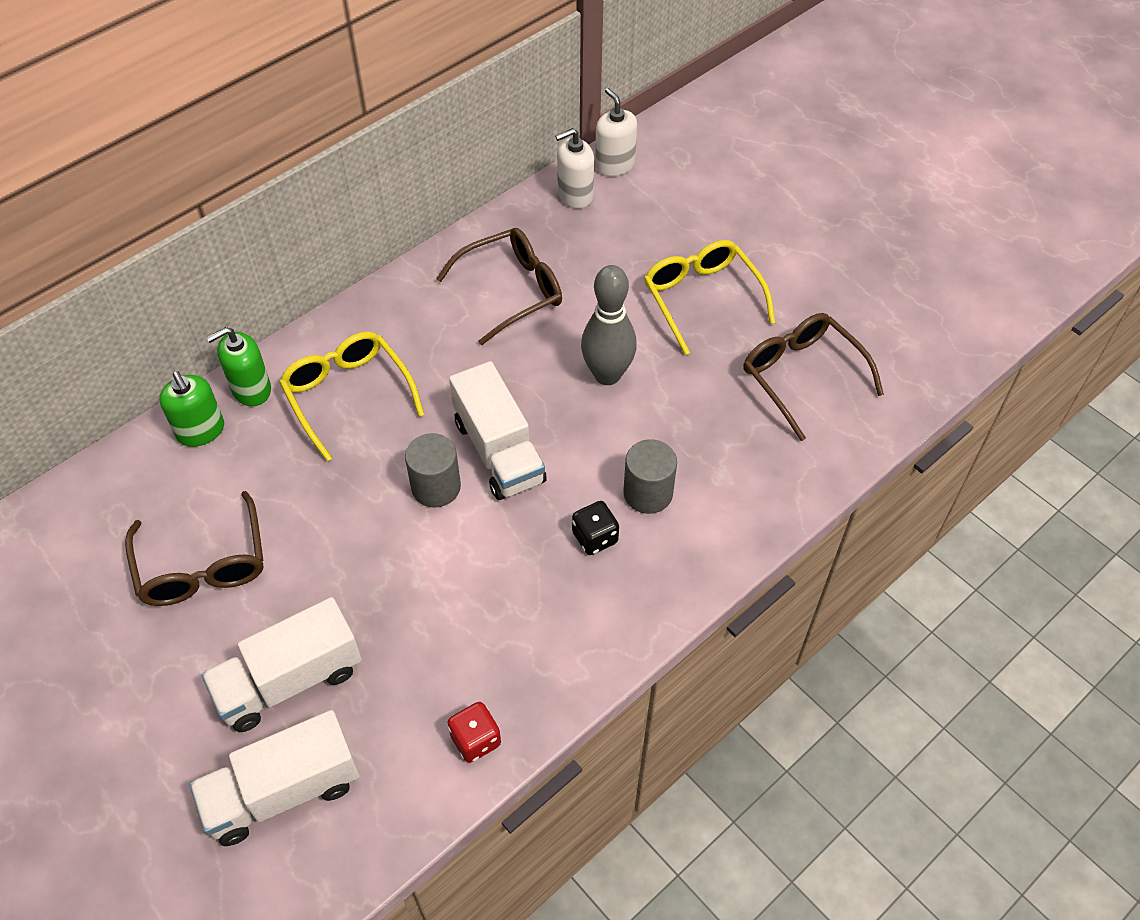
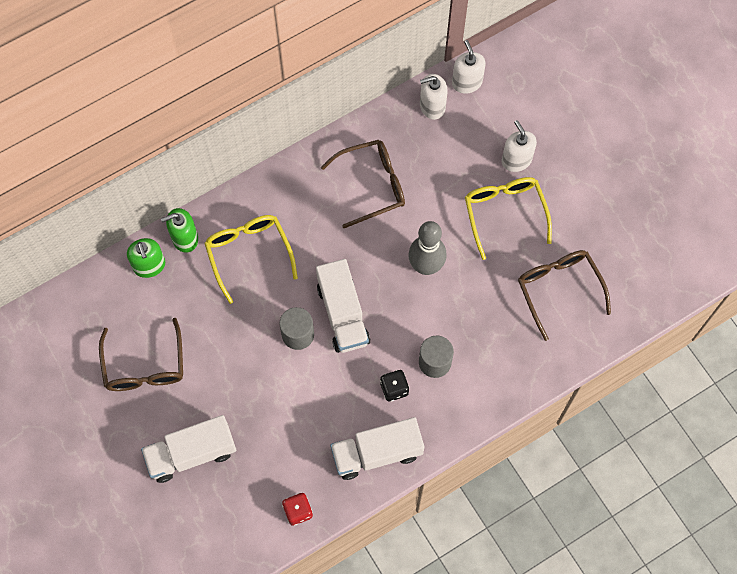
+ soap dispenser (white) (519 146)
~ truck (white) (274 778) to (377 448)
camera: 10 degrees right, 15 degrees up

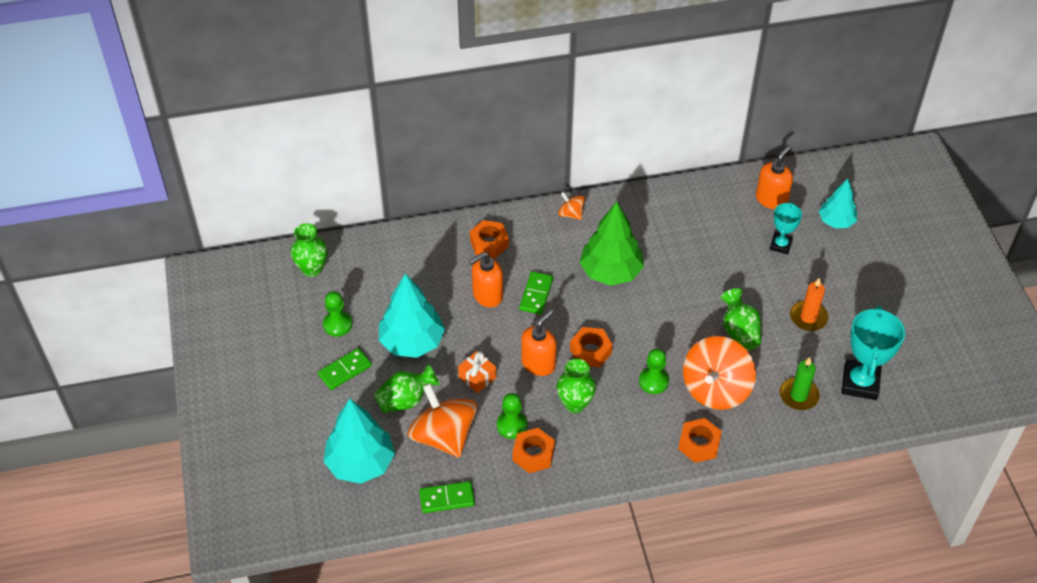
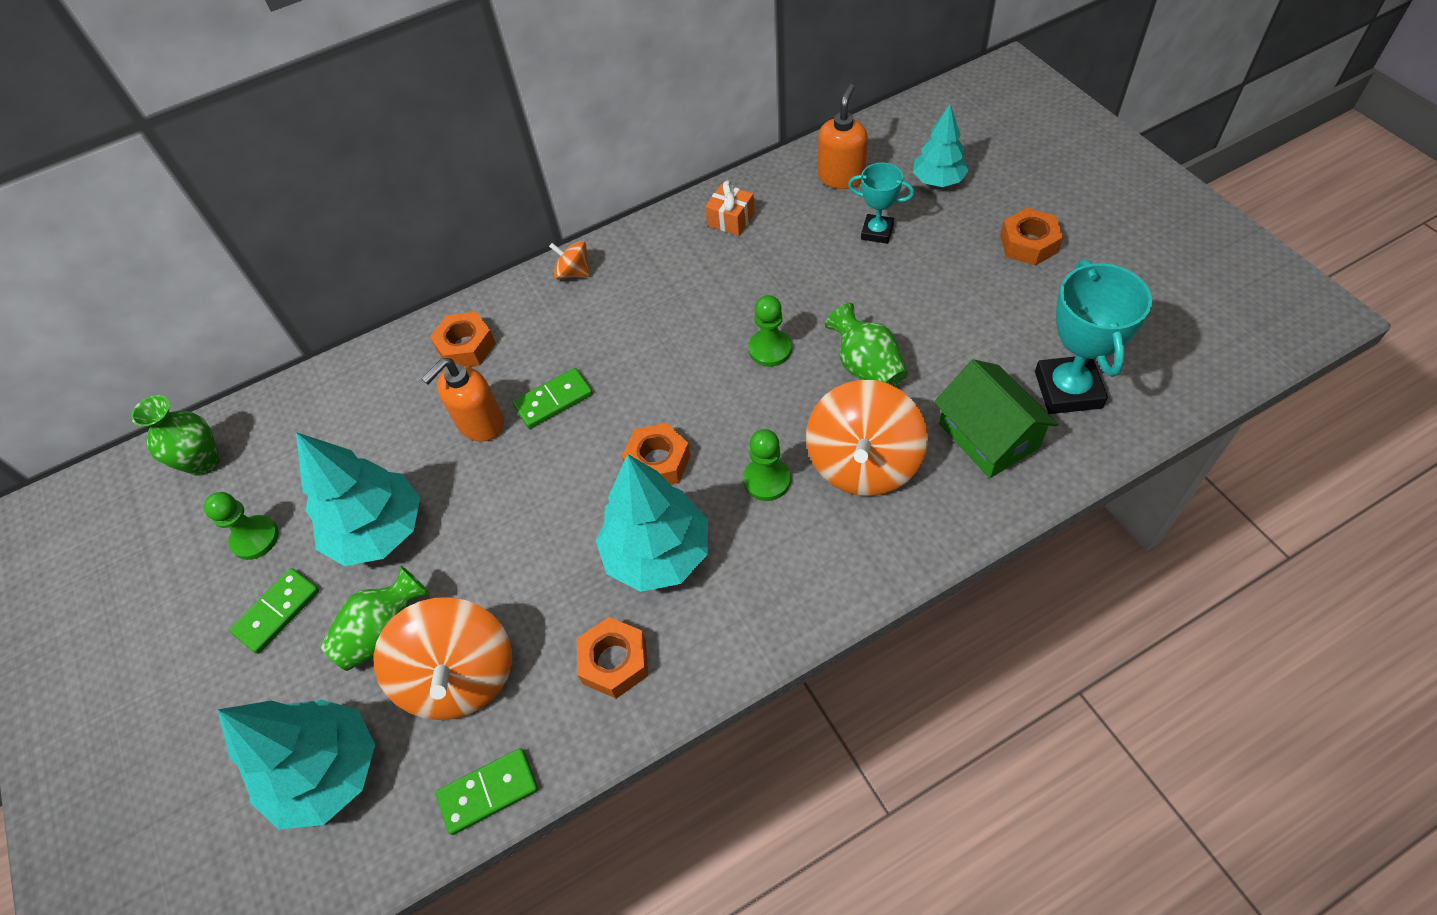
- soap dispenser (orange) (539 342)
- tree (green) (611 244)
- candle (orange) (809 304)
~ gift (orange) (477 372) to (730 208)
~ pawn (green) (512 416) to (770 331)
~ nut (orange) (700 440) to (1031 237)
~ vase (green) (576 386) to tree (turquoise) (652 523)
~ candle (green) (800 383) to house (green) (996 418)
~ spinning top (orange) (442 420) = (442 658) 150 degrees counterclockwise
~ domino (green) (536 293) = (552 398) 60 degrees clockwise
~ trophy (turquoise) (786 228) = (881 203) 75 degrees counterclockwise
camera: 10 degrees left, 5 degrees up

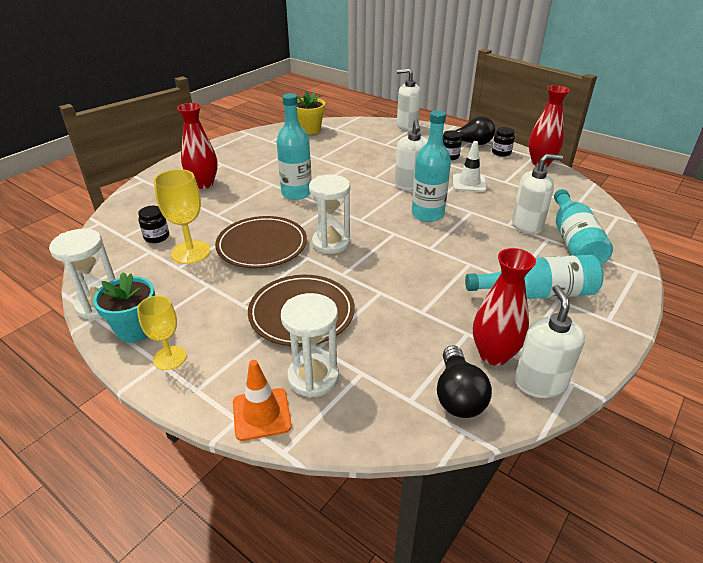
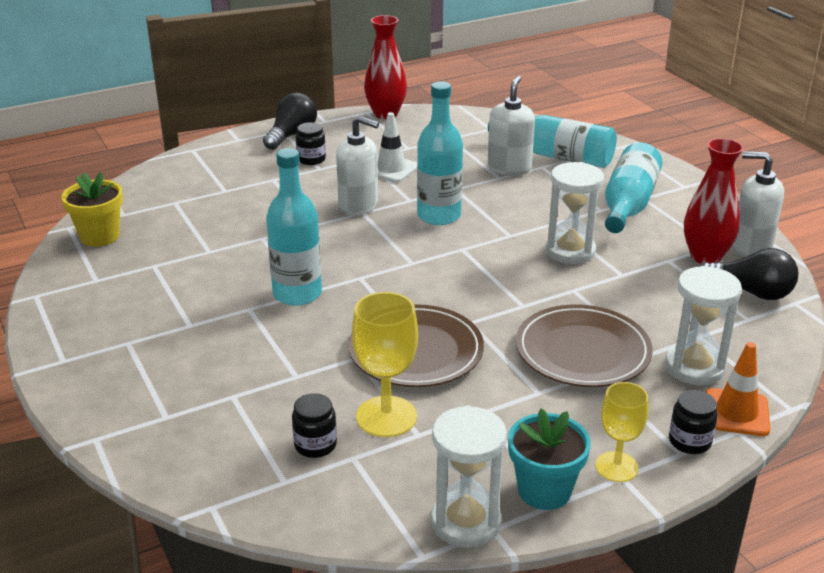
- vase (red) (197 146)
- soap dispenser (white) (409 99)
~ hourglass (white) (329 214) to (574 213)
~ jar (black) (503 142) to (693 422)
camera: 65 degrees left, 5 degrees down

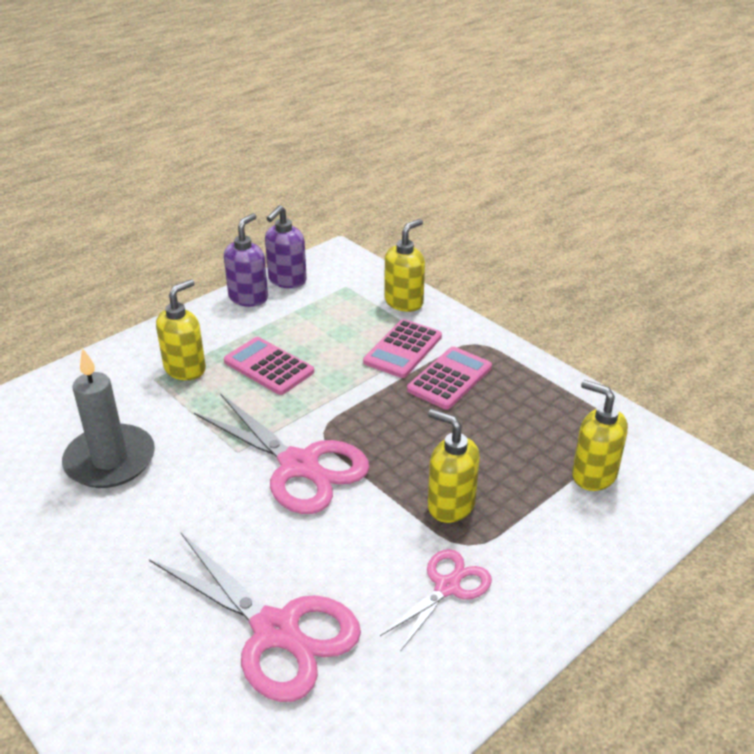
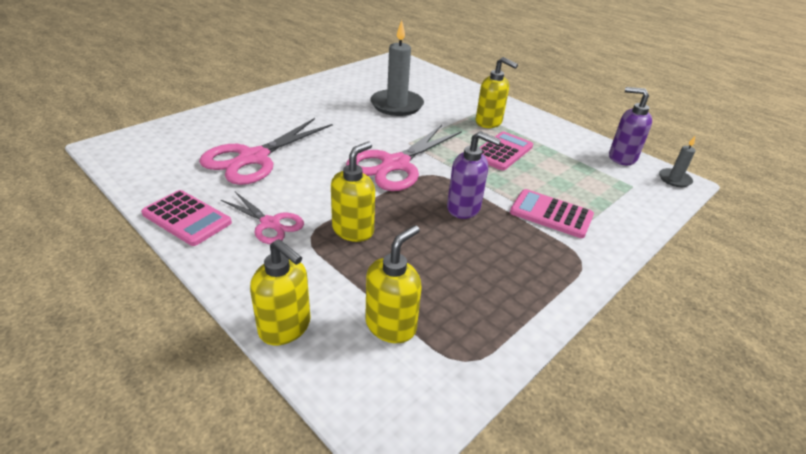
+ candle (grey) (677 161)
~ soap dispenser (purple) (246 260) to (474 175)
~ soap dispenser (yellow) (404 265) to (280 292)
~ calculator (pink) (449 378) to (186 218)
camera: 85 degrees right, 0 degrees up

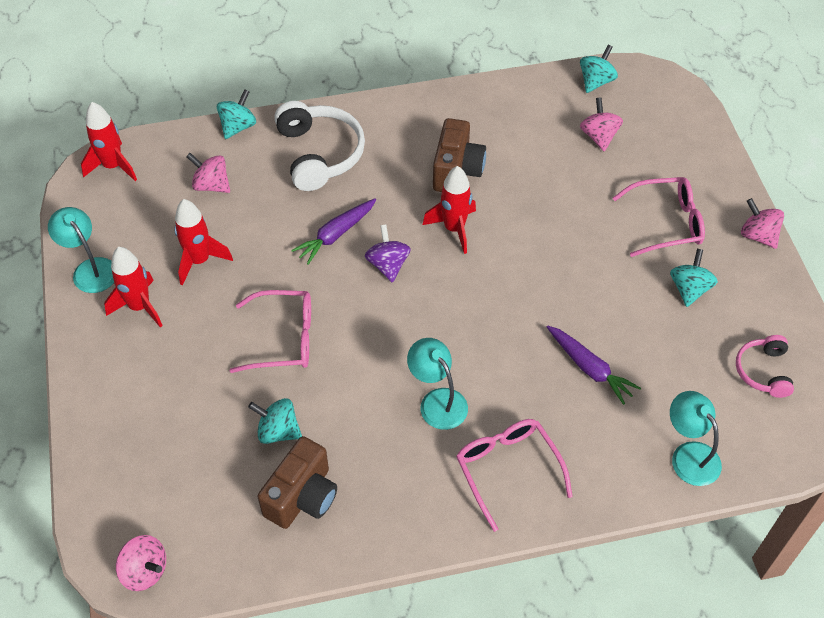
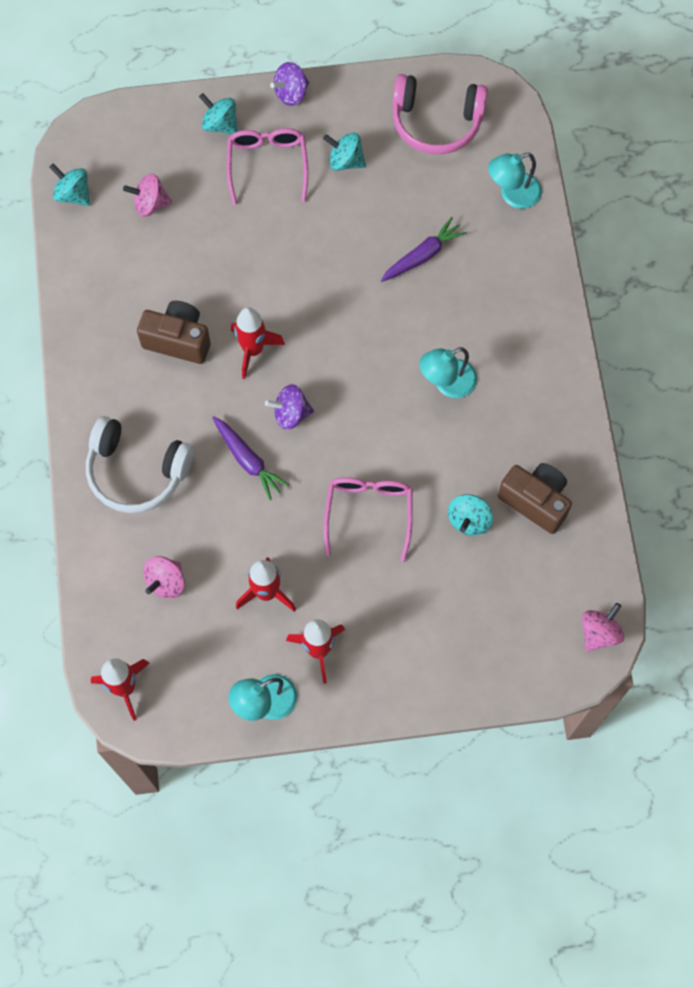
- glasses (pink) (514 475)
~ spinning top (turquoise) (236 114) to (218 113)
~ spinning top (pink) (762 223) to spinning top (purple) (289 84)
~ headphones (white) (319 146) = (140 464) 150 degrees counterclockwise
~ headphones (pink) (765 366) = (440 114) x1.74
camera: 85 degrees left, 15 degrees up

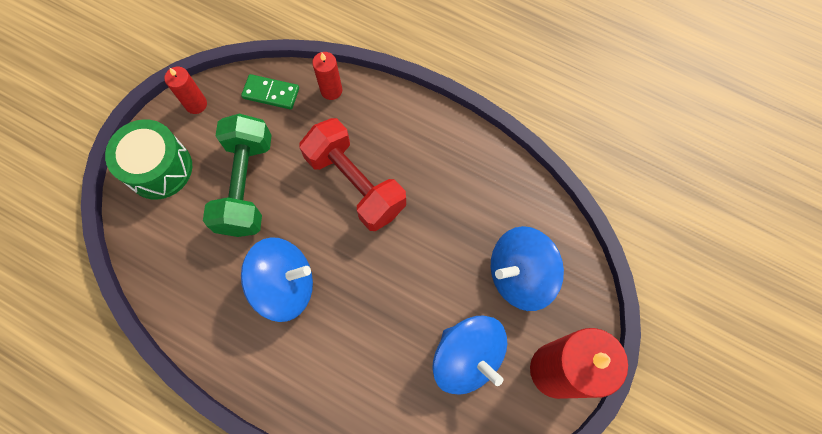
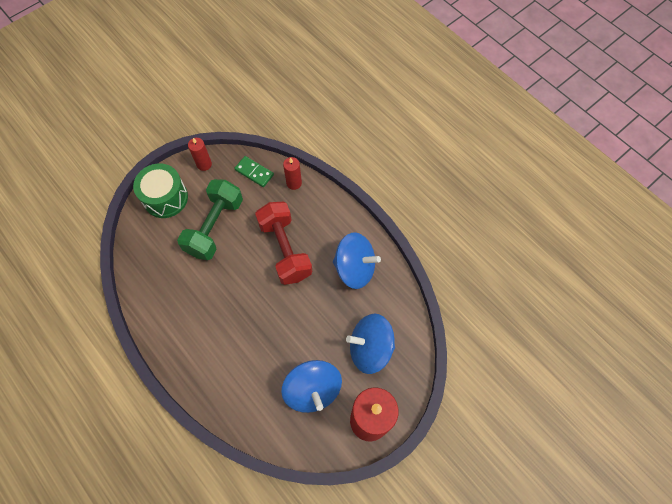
~ spinning top (blue) (277 279) to (357 260)
camera: 20 degrees right, 5 degrees down

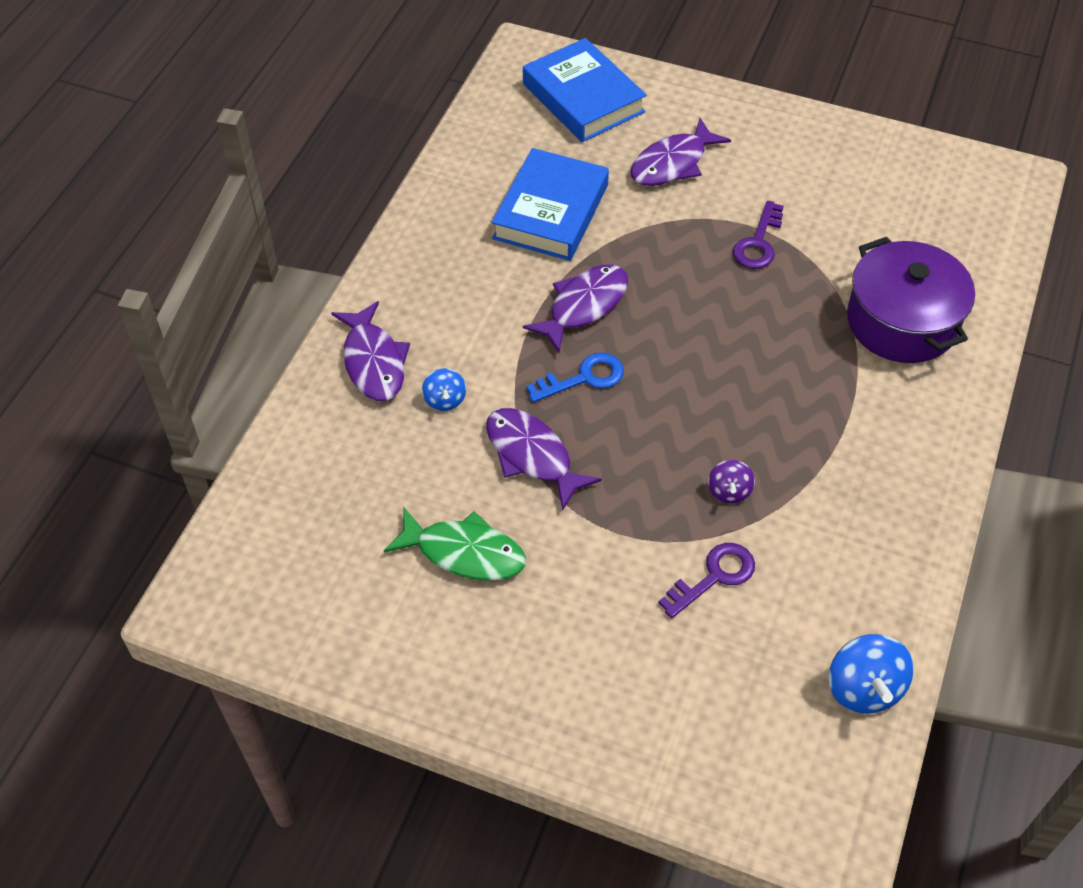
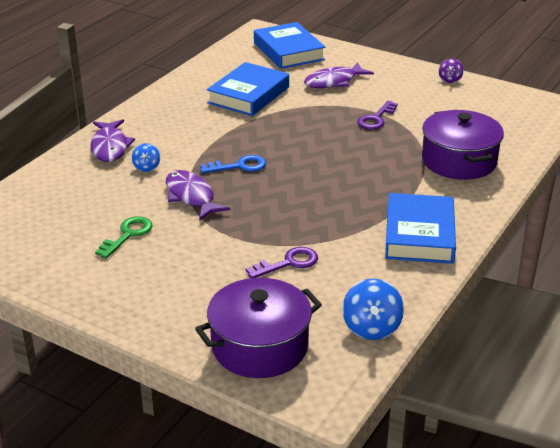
- fish (purple) (575 309)
+ pot (purple) (258 328)
+ book (blue) (420 228)
~ spinning top (purple) (731 482) to (451 71)
~ fish (green) (455 544) to key (green) (124 237)
camera: 10 degrees right, 20 degrees down

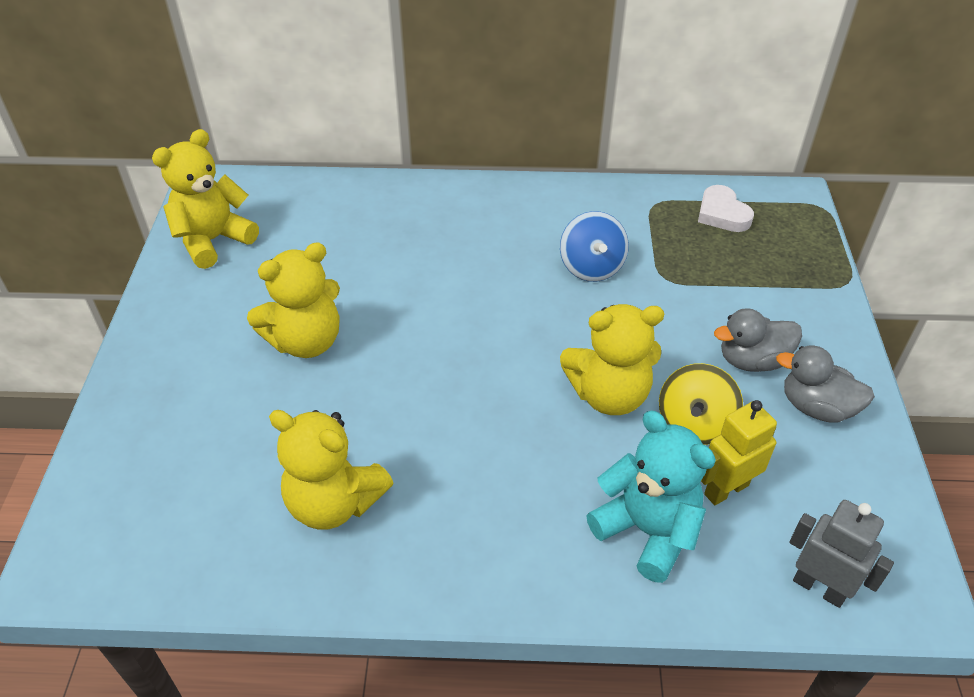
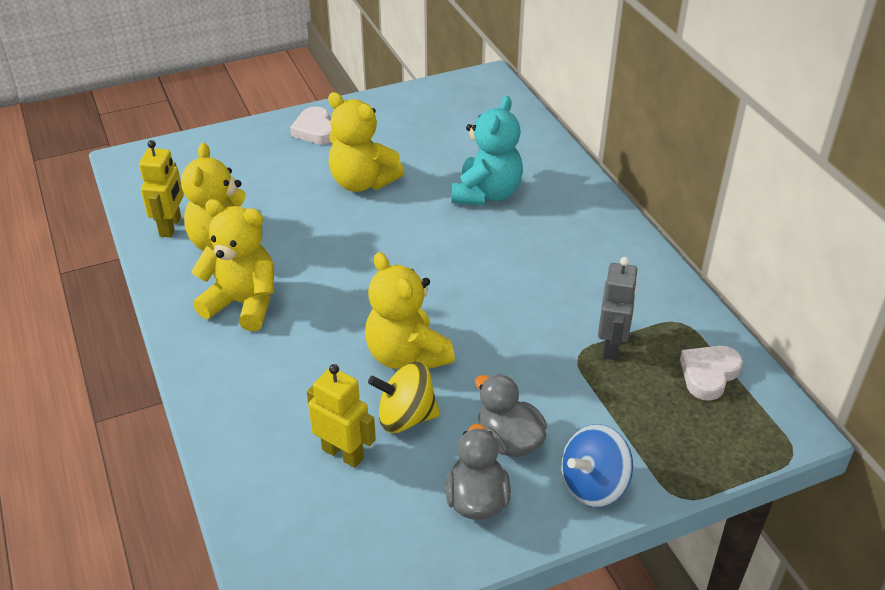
+ robot (yellow) (161 188)
+ heart (white) (311 125)
~ teddy bear (yellow) (205 199) to (232 265)
~ spinning top (blue) (594 246) to (597 466)
~ teddy bear (turquoise) (651 497) to (487 150)
~ robot (grey) (841 554) to (618 308)
camera: 65 degrees right, 5 degrees down

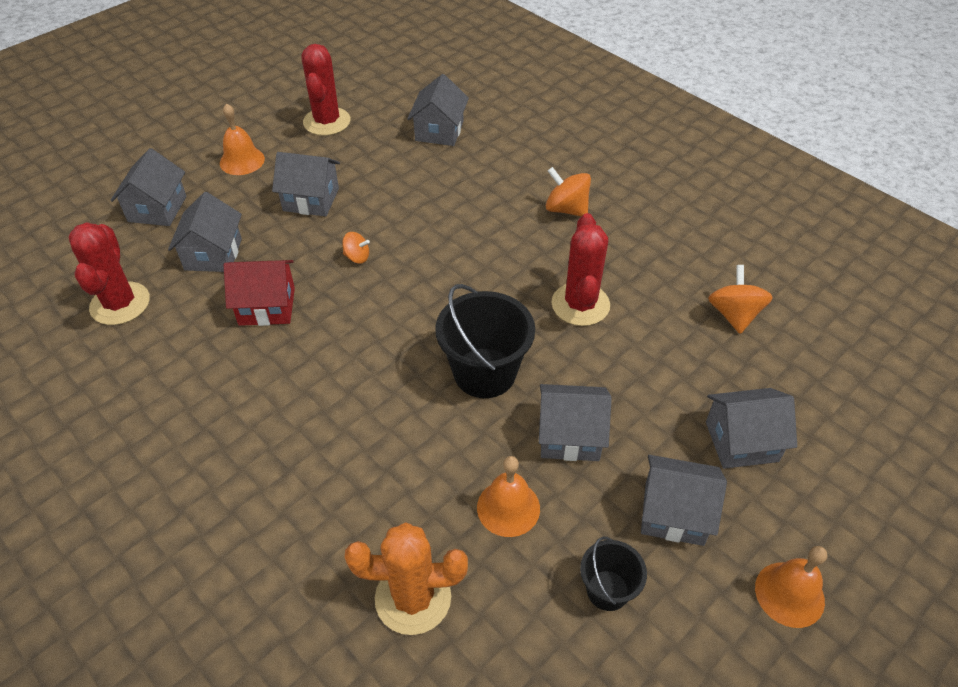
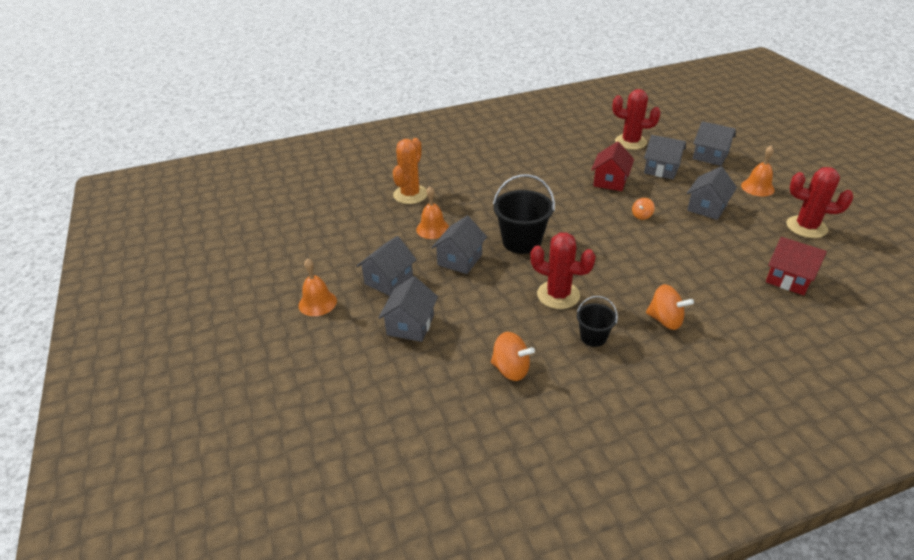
~ bucket (black) (613 574) to (597 321)
~ house (grey) (438 110) to house (red) (796 266)
~ spinning top (orange) (568 191) = (670 307) 60 degrees clockwise
camera: 115 degrees right, 10 degrees down

